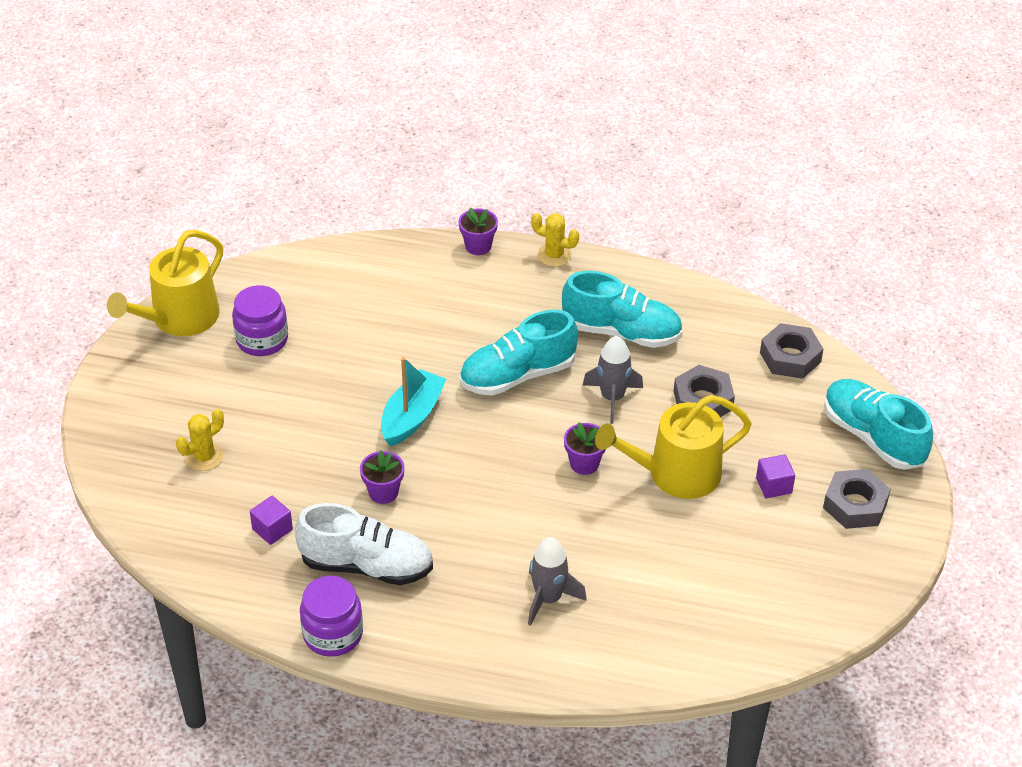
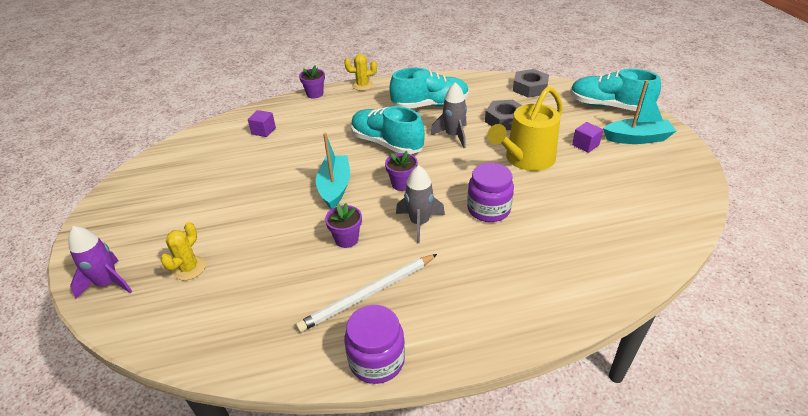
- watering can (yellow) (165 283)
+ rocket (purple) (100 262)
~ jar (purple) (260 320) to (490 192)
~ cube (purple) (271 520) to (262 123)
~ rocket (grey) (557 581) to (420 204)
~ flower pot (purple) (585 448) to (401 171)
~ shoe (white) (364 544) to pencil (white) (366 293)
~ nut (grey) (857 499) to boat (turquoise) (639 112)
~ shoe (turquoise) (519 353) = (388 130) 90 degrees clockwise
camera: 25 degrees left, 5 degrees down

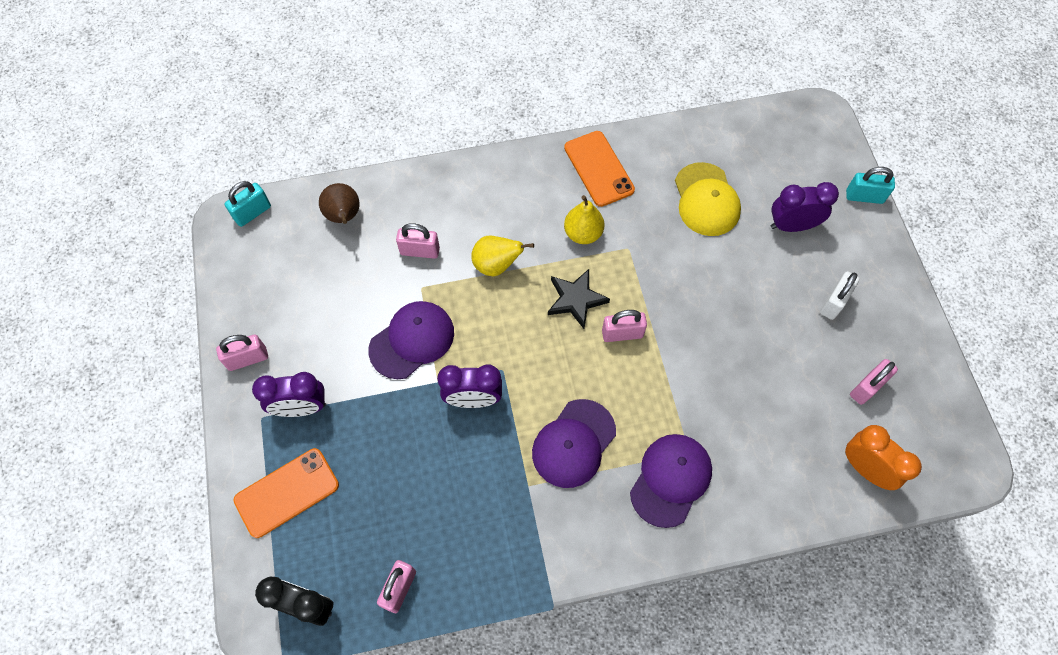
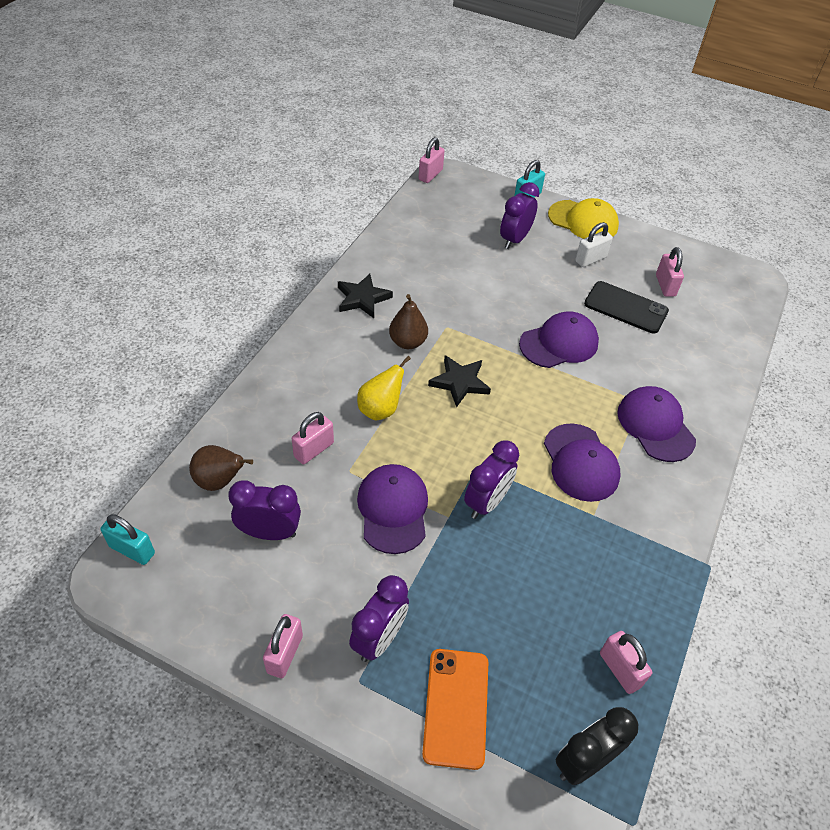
- clock (orange) (883 457)
+ clock (purple) (264 510)
+ cap (purple) (559 339)
+ phone (black) (626 307)
~ padlock (pink) (624 326) to (432 160)
~ cap (yellow) (708 199) to (583 218)
~ phone (orange) (599 169) to star (black) (365 296)
~ pear (yellow) (584 219) to pear (brown) (408 321)
~ padlock (turquoise) (248 204) = (127 539) 60 degrees counterclockwise
~ padlock (white) (839 295) = (594 244) 75 degrees clockwise
camera: 55 degrees left, 15 degrees down

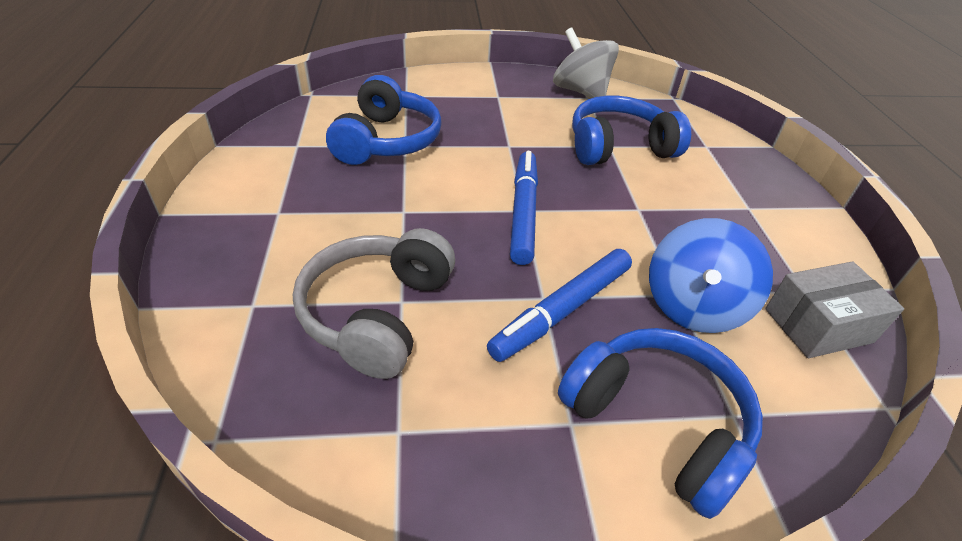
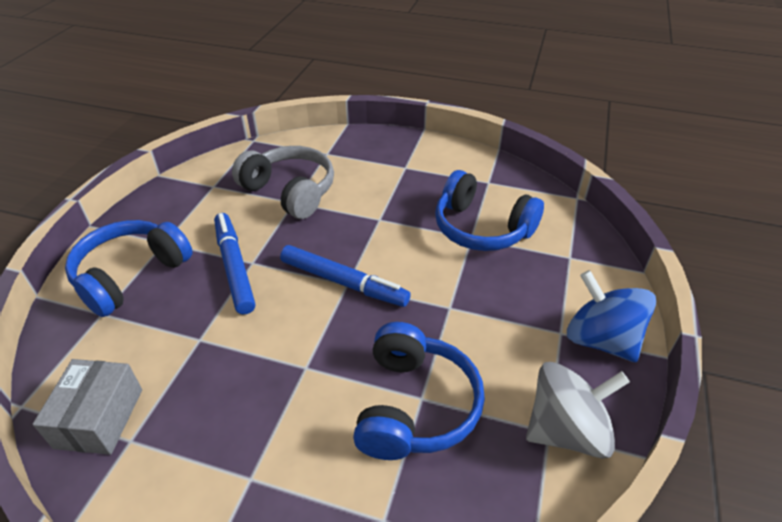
~ spinning top (blue) (711 275) to (611 316)
~ headphones (blue) (660 423) = (129 268) 150 degrees clockwise
camera: 115 degrees right, 0 degrees up

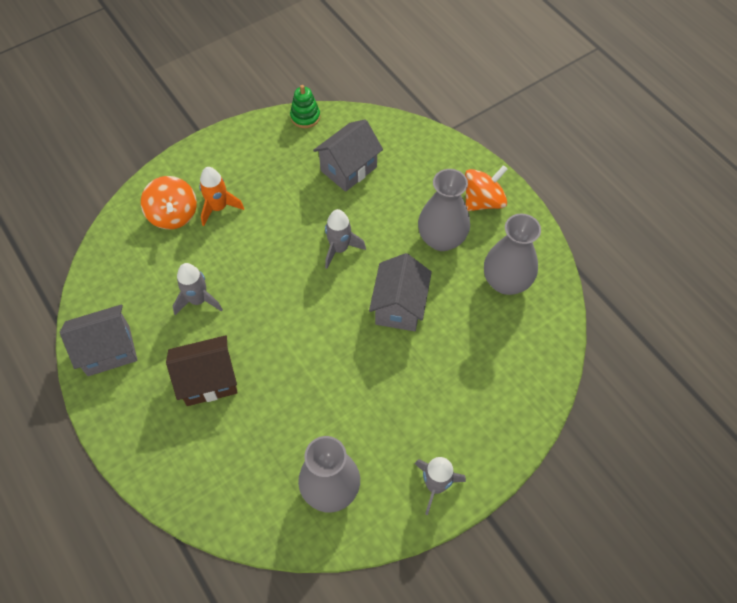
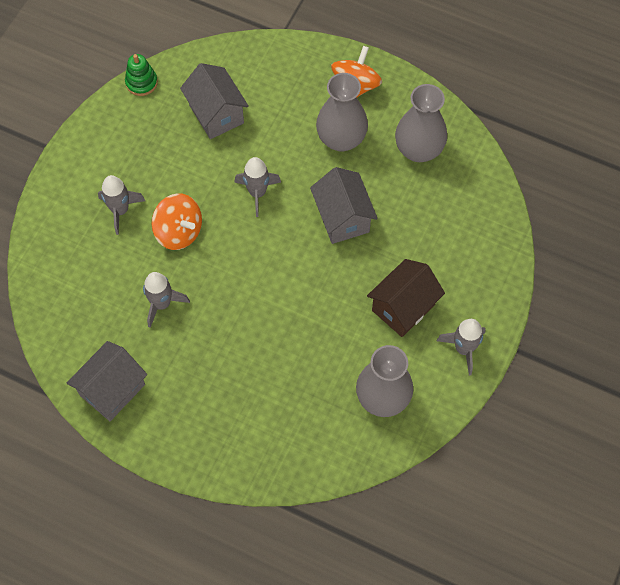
~ spinning top (orange) (169 202) to (177 221)
~ house (brown) (202 370) to (406 298)
~ rocket (orange) (221 196) to rocket (grey) (121 205)
~ house (grey) (348 155) = (214 101) 45 degrees counterclockwise
camera: 30 degrees left, 5 degrees up

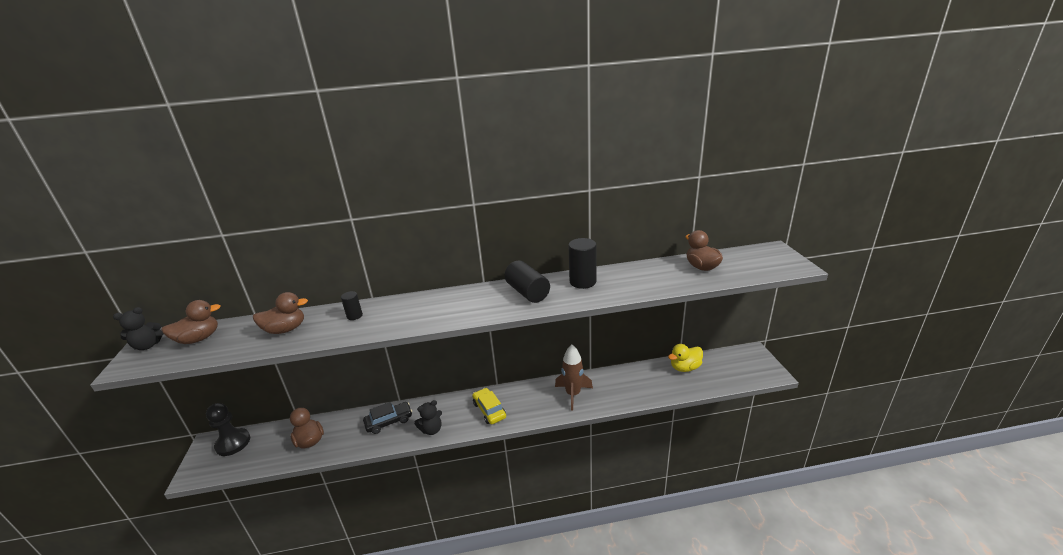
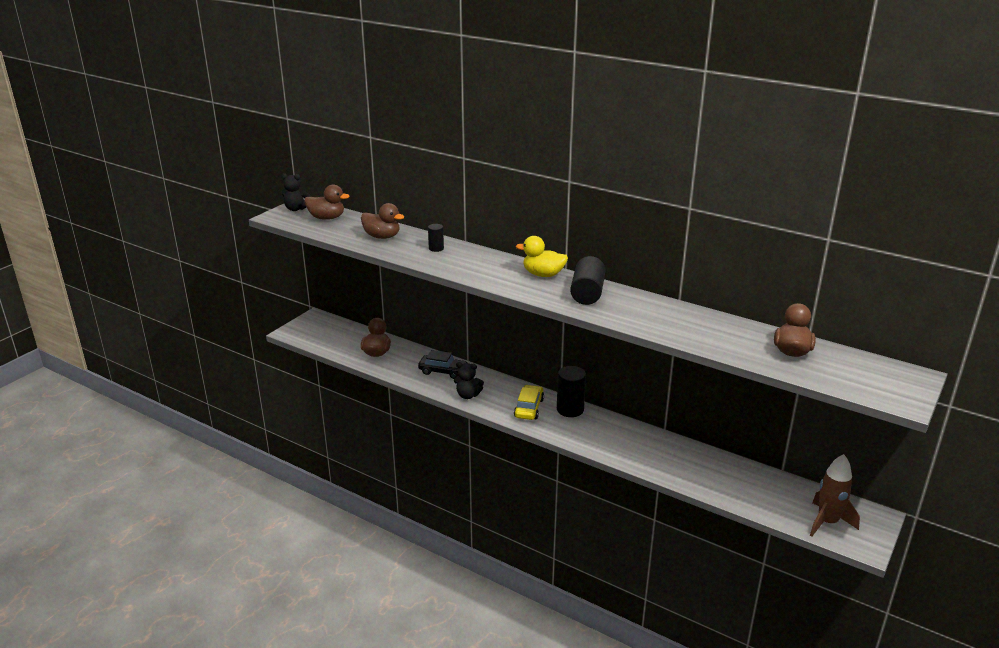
- pawn (black) (228 429)
~ rocket (brown) (574 378) to (835 495)
~ cylinder (black) (582 263) to (571 391)
~ duck (yellow) (685 358) to (542 256)
camera: 40 degrees right, 0 degrees up

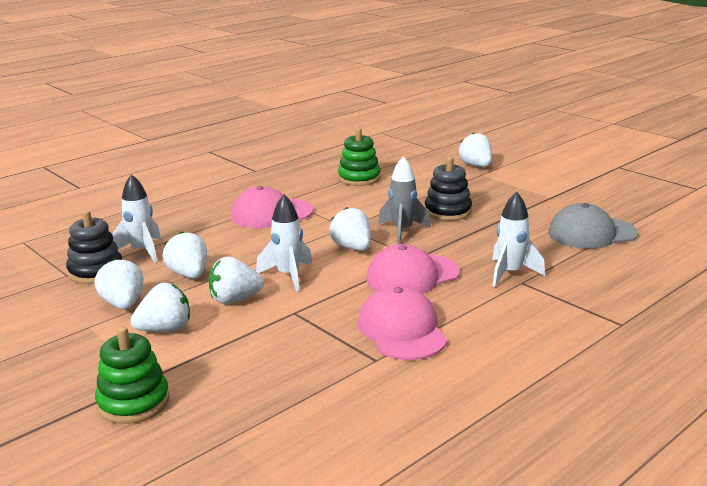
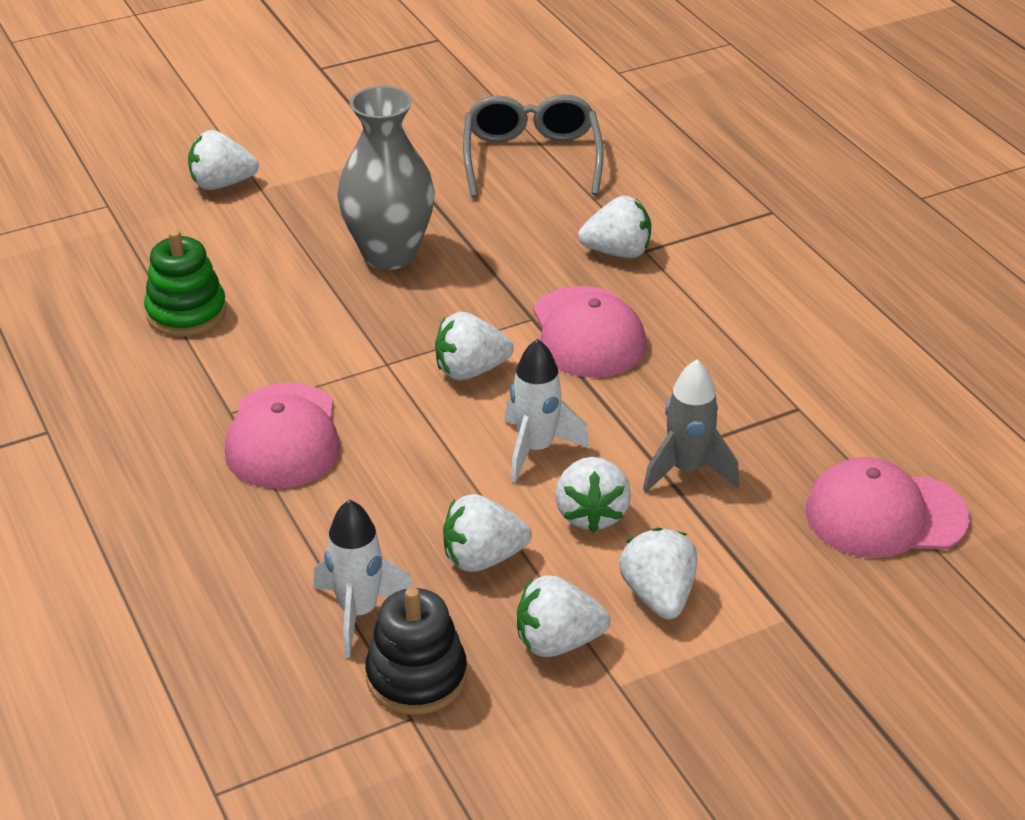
- stacking toy (green) (132 375)
~ cap (pink) (402 322) to (888 507)
~ rocket (grey) (404 200) to (691 426)
~ stacking toy (black) (448 189) to vase (grey) (386 178)
~ rocket (white) (518 239) to strawberry (white) (614 227)
~ cap (grey) (593 226) to glasses (grey) (533 145)
camera: 75 degrees left, 15 degrees up

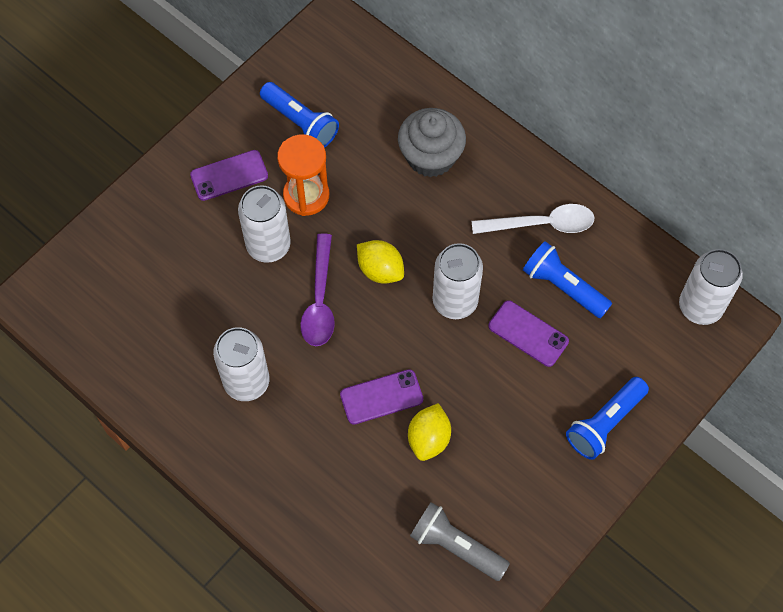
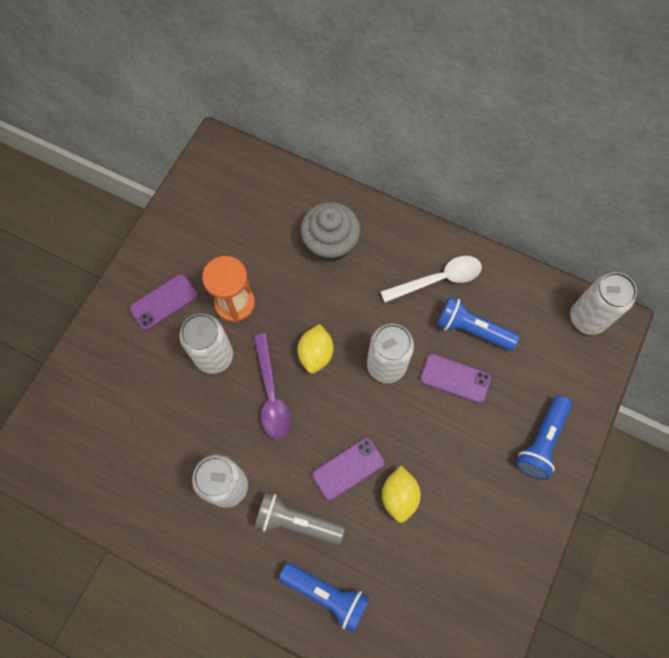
~ flashlight (blue) (299 115) to (324 598)
~ flashlight (grey) (460 541) to (299 518)
~ lemon (yellow) (380 262) = (315 349) 75 degrees clockwise
camera: 15 degrees left, 5 degrees up

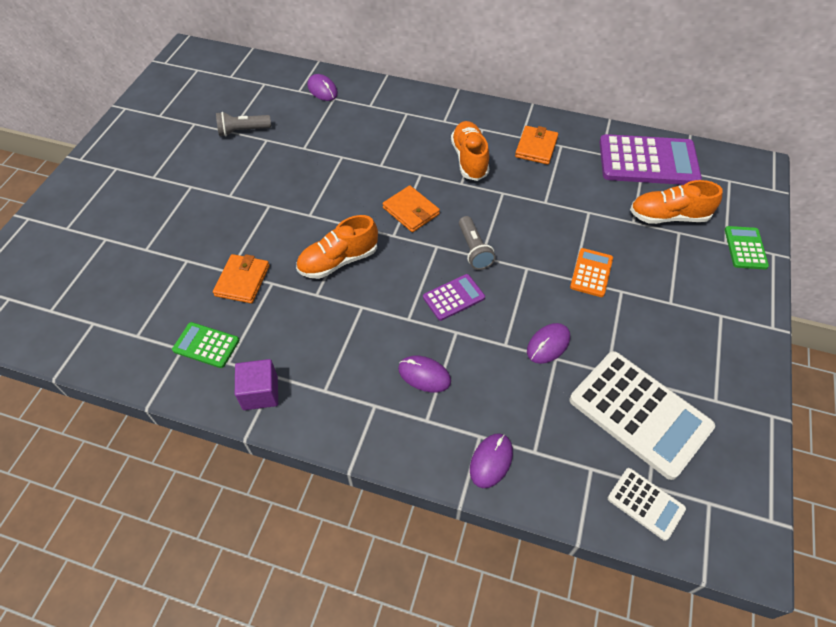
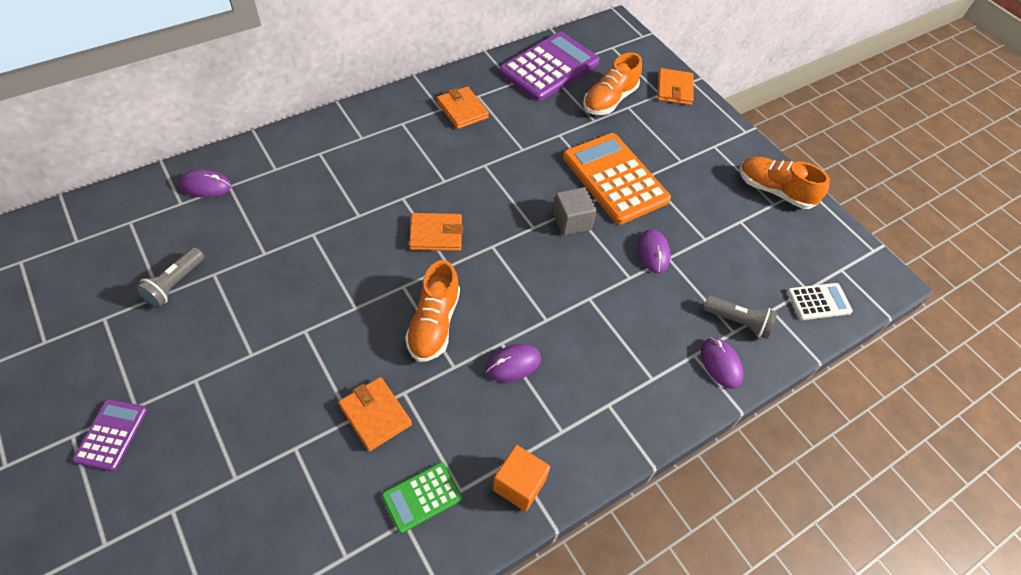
- calculator (white) (642 415)
+ cube (grey) (575 211)
~ mouse (purple) (424 374) to (513 363)
~ calculator (purple) (454 297) to (109 435)
~ shoe (orange) (470 151) to (785 183)
~ flashlight (grey) (477 243) to (740 317)
~ calculator (green) (747 247) to wallet (orange) (675 86)
~ cube (purple) (256 384) to cube (orange) (521 478)
~ calculator (orange) (591 272) = (617 179) x2.01
camera: 55 degrees left, 0 degrees up

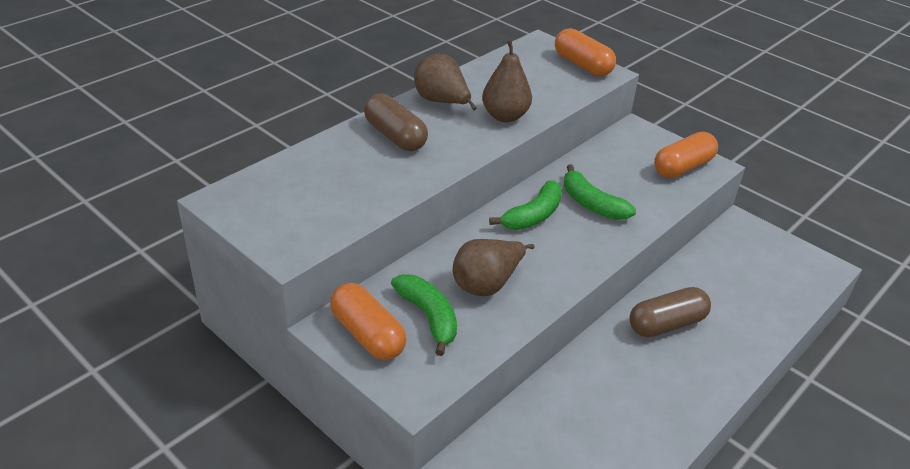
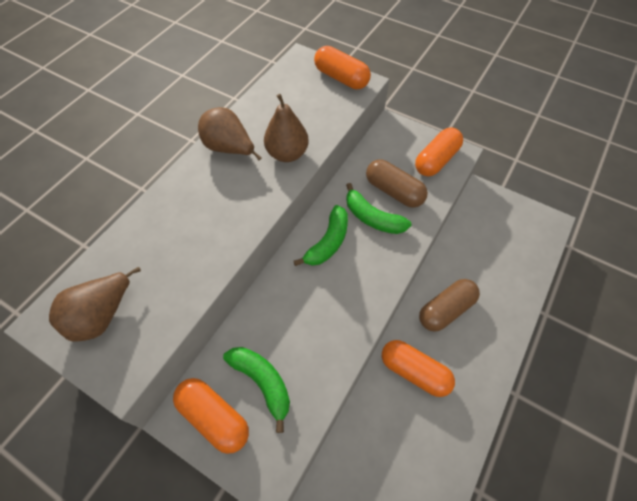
+ capsule (orange) (418 368)
~ capsule (brown) (396 122) to (397 183)
~ pear (brown) (494 267) to (95 304)
camera: 10 degrees left, 20 degrees up

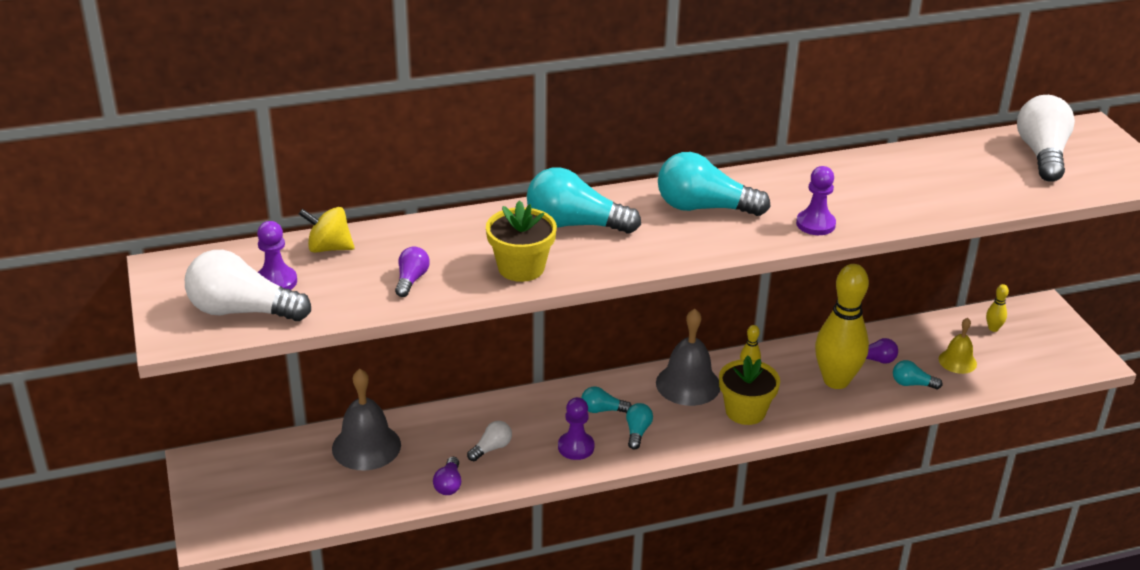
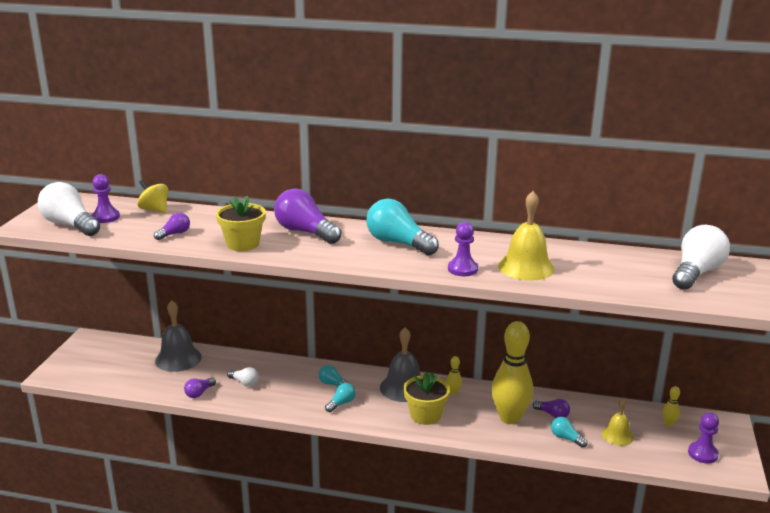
+ bell (yellow) (526 236)
~ pawn (purple) (576 428) to (703 438)
~ light bulb (turquoise) (584 200) to light bulb (purple) (307 216)
~ light bulb (white) (489 441) = (243 377) 45 degrees clockwise
camera: 30 degrees right, 10 degrees down

